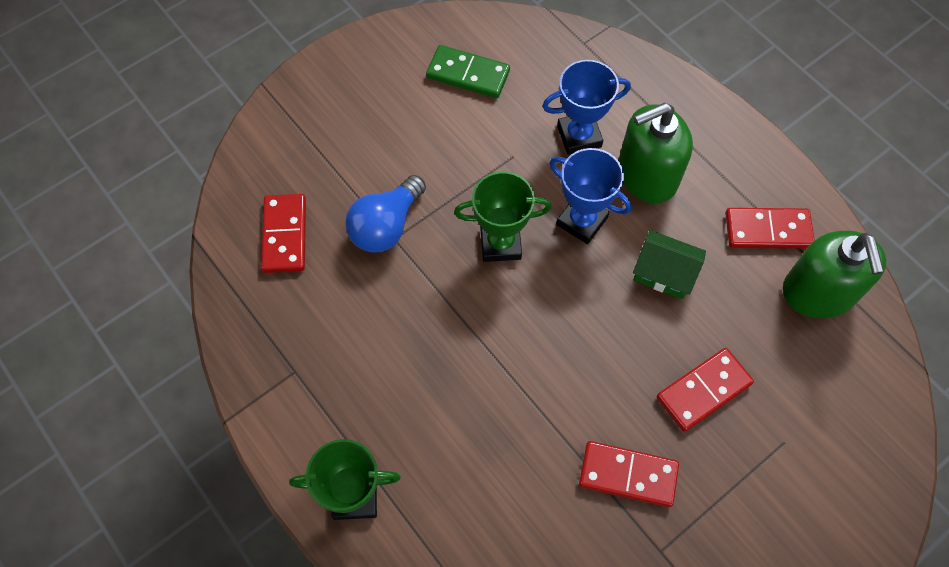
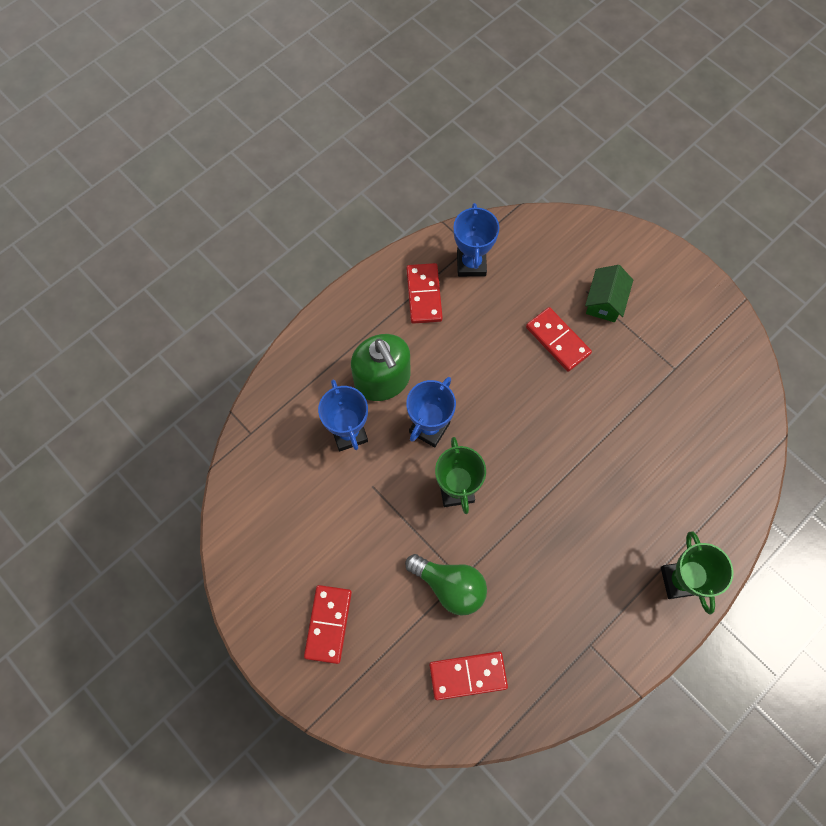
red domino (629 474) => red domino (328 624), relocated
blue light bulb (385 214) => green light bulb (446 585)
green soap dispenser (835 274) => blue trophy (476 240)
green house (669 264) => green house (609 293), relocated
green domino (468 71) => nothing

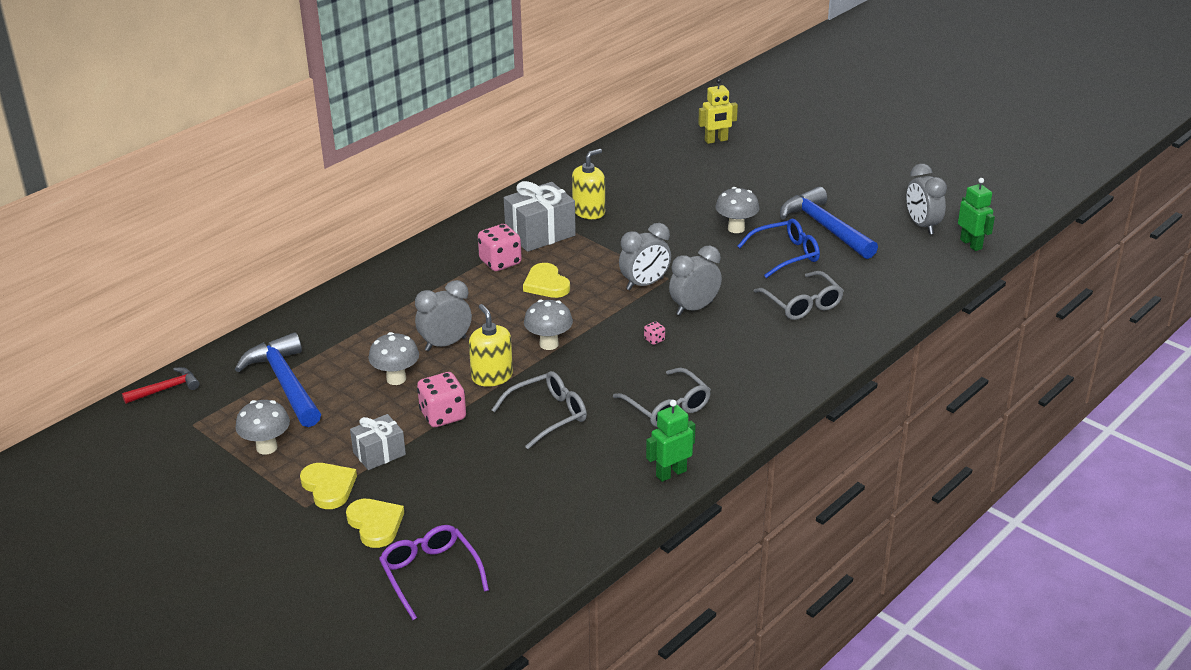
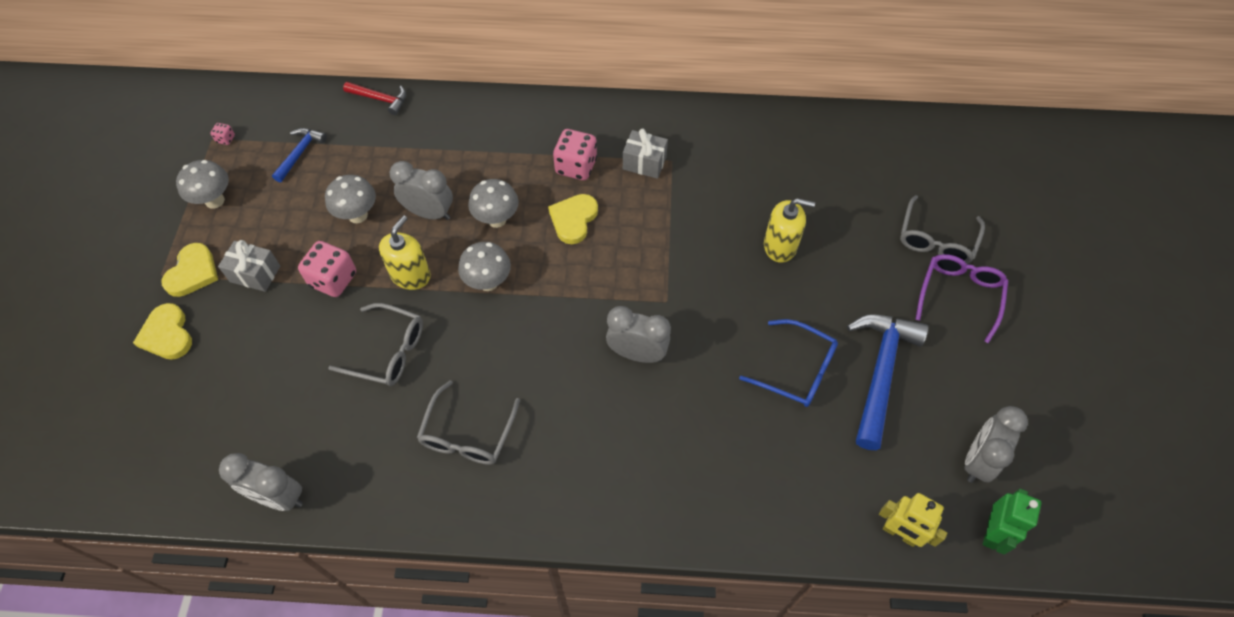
yellow heart (375 523) => yellow heart (162 331), 135 degrees clockwise
pink dice (654 333) => pink dice (222 134), relocated
grey clock (645 256) => grey clock (261 482), relocated
blue hammer (278 379) => blue hammer (299 155), x0.53
red hammer (160 385) => red hammer (374 98), relocated
grey mushroom (737 210) => grey mushroom (493 203), relocated
grey gift (540 216) => grey gift (645 154), x0.62
yellow soap dispenser (588 184) => yellow soap dispenser (789 230), relocated
yellow robot (718 111) => yellow robot (913 520), relocated
grey glasses (799 295) => grey glasses (942 229), relocated
purple glasses (434 572) => purple glasses (961 298), relocated
green robot (671 441) => nothing

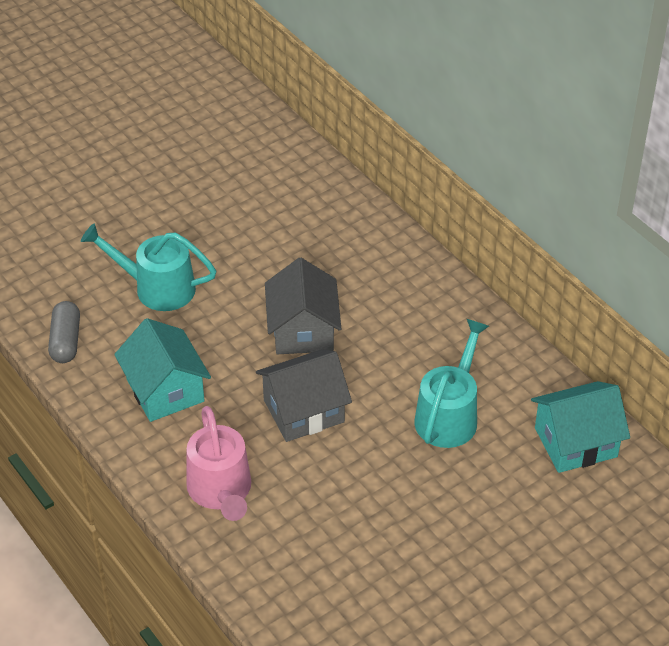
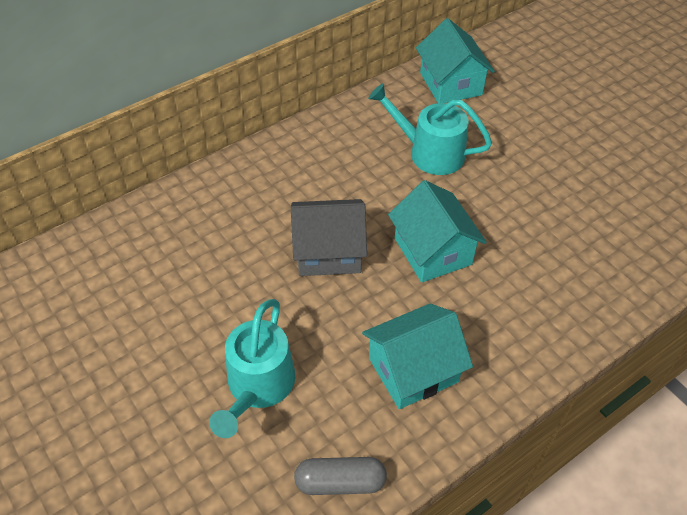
grey house (304 396) => turquoise house (437 231)
pink watering can (218 463) => nothing

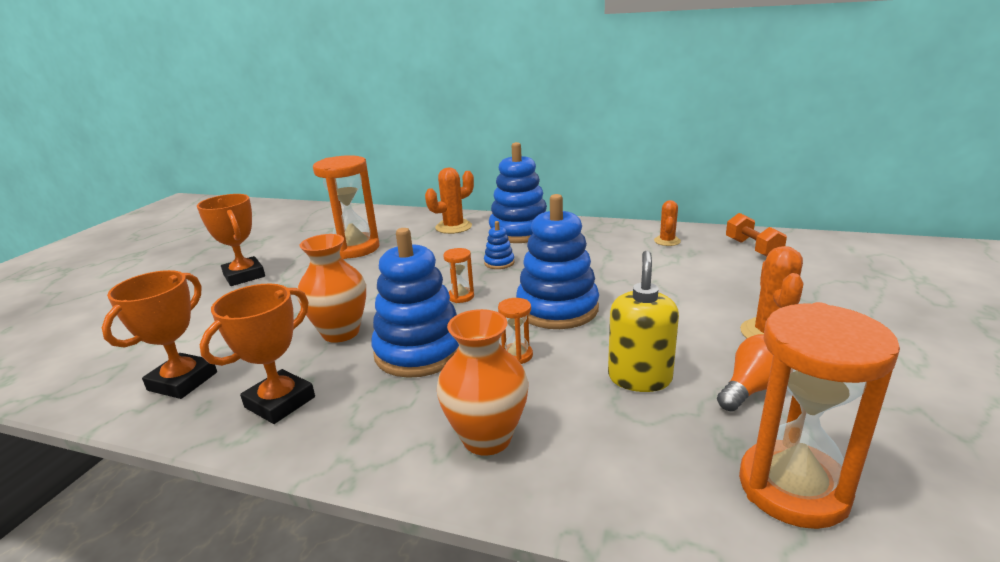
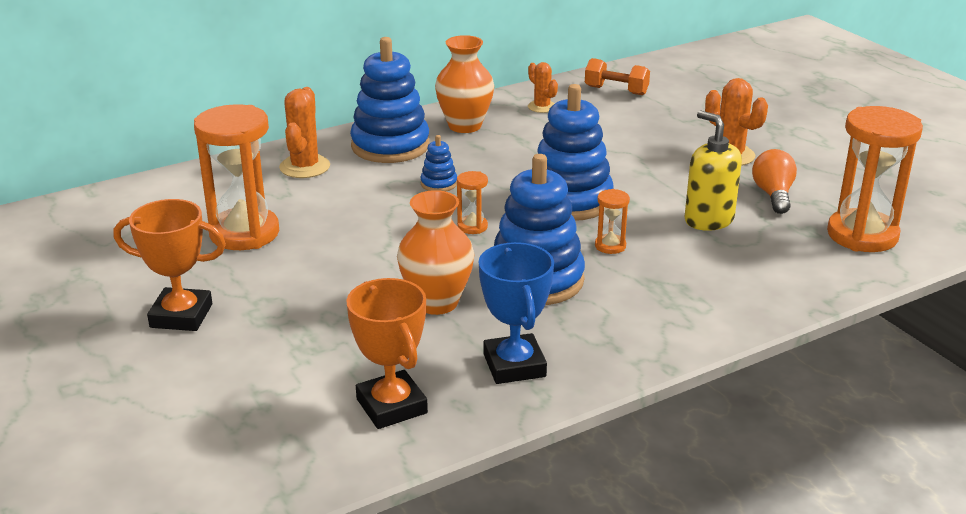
orange vase (483 382) => orange vase (464 84), relocated
orange trophy (257 354) => blue trophy (516 313)

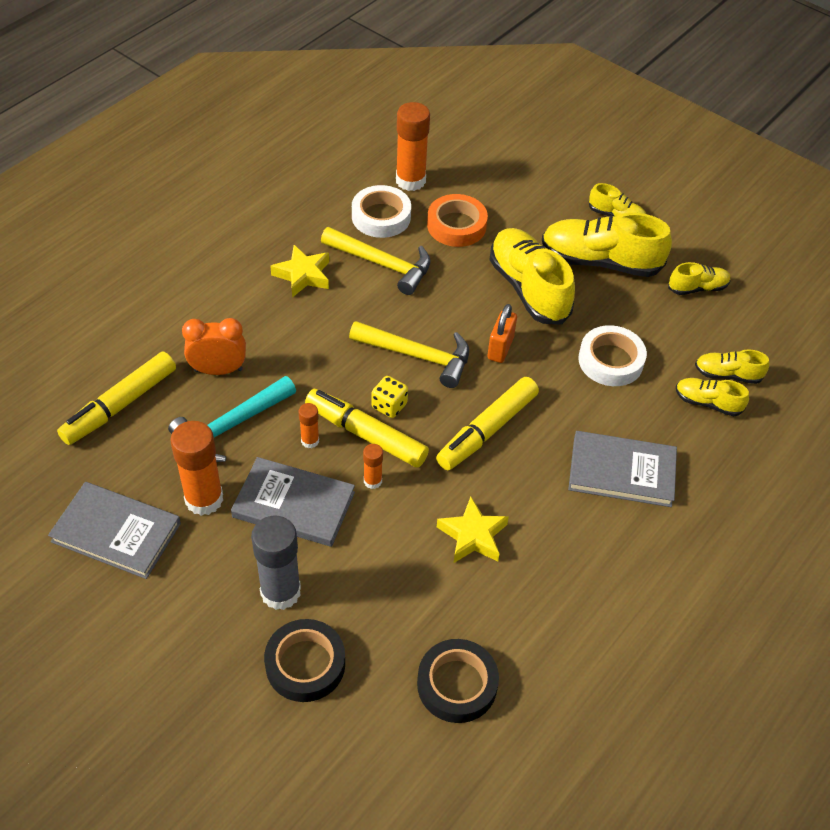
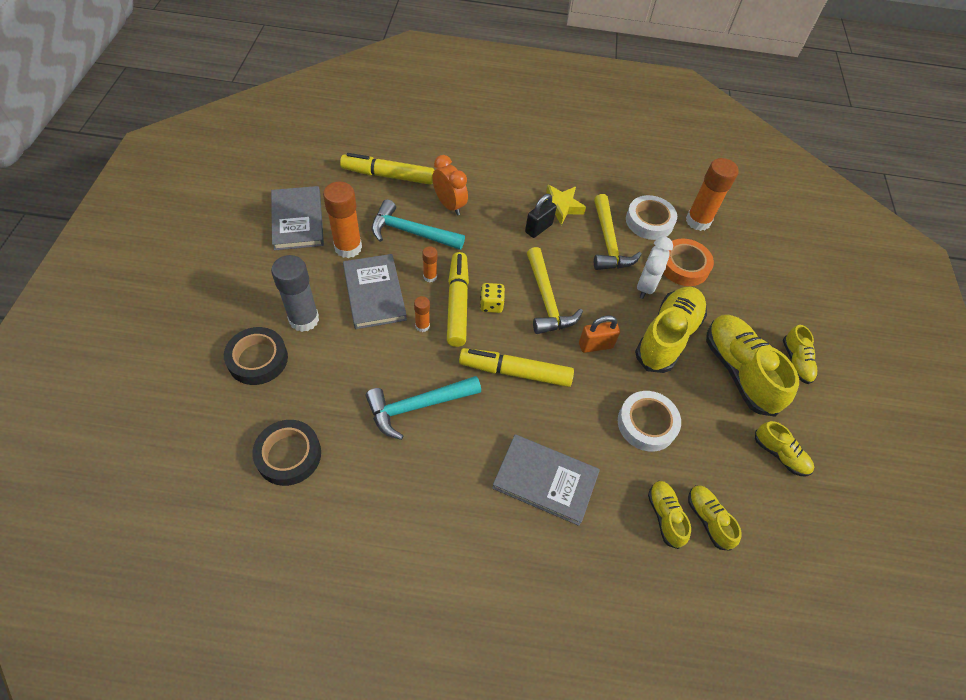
yellow star (473 530) => turquoise hammer (423 408)
grey book (622 469) => grey book (546 480), 45 degrees counterclockwise
nothing => black padlock (541 216)
nothing => white clock (655 267)

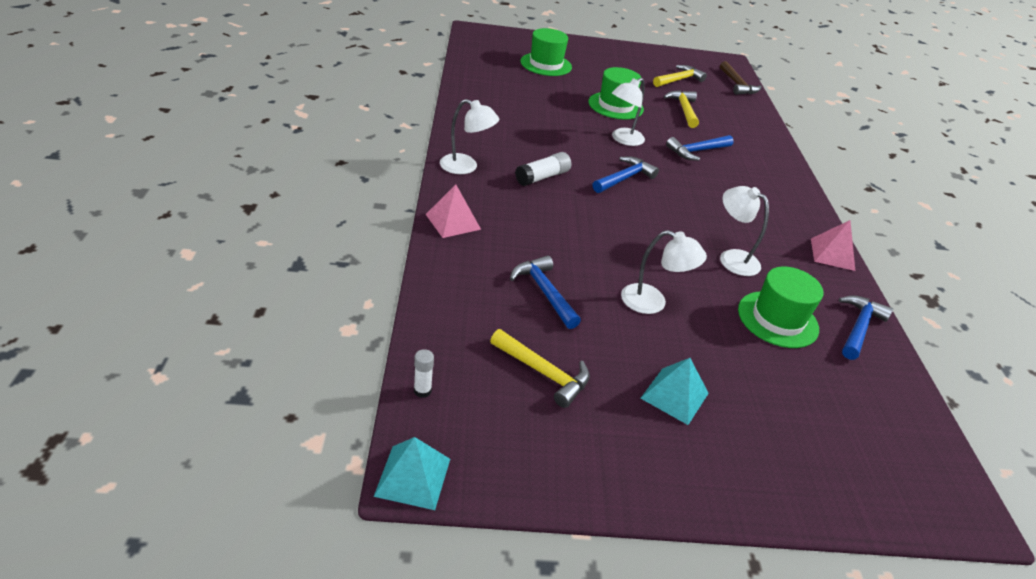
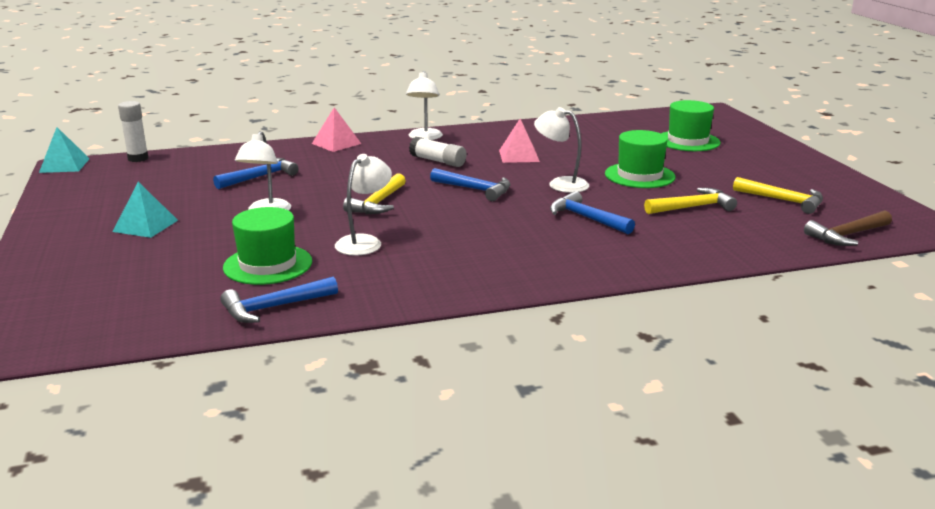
white glue stick (424 373) => white glue stick (133 131), x1.63
blue hammer (866 327) => blue hammer (279 300), 135 degrees clockwise
yellow hammer (540 368) => yellow hammer (374 193), relocated
pink pyramid (833 245) => pink pyramid (519 141), relocated

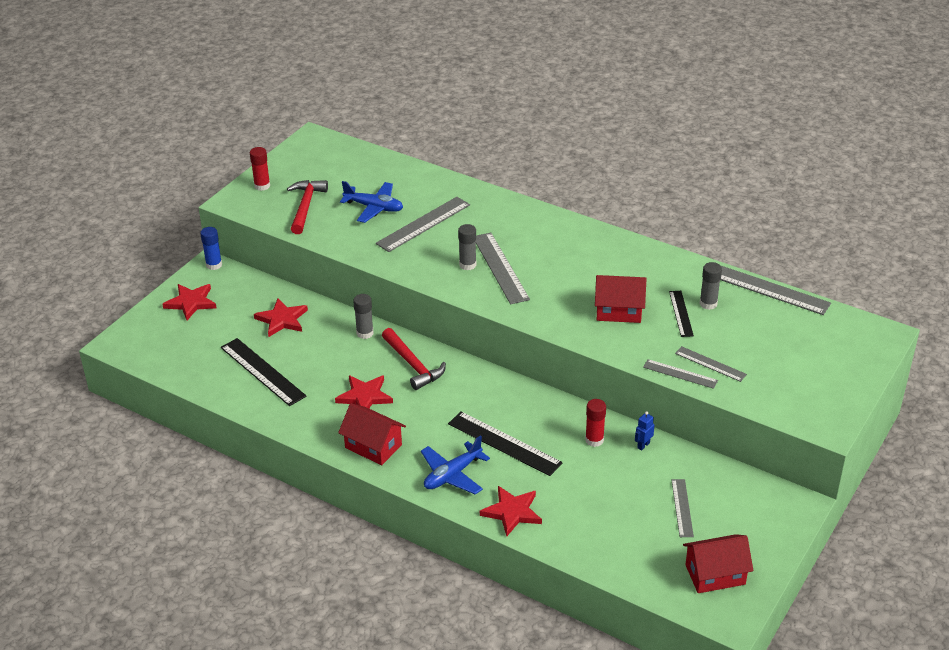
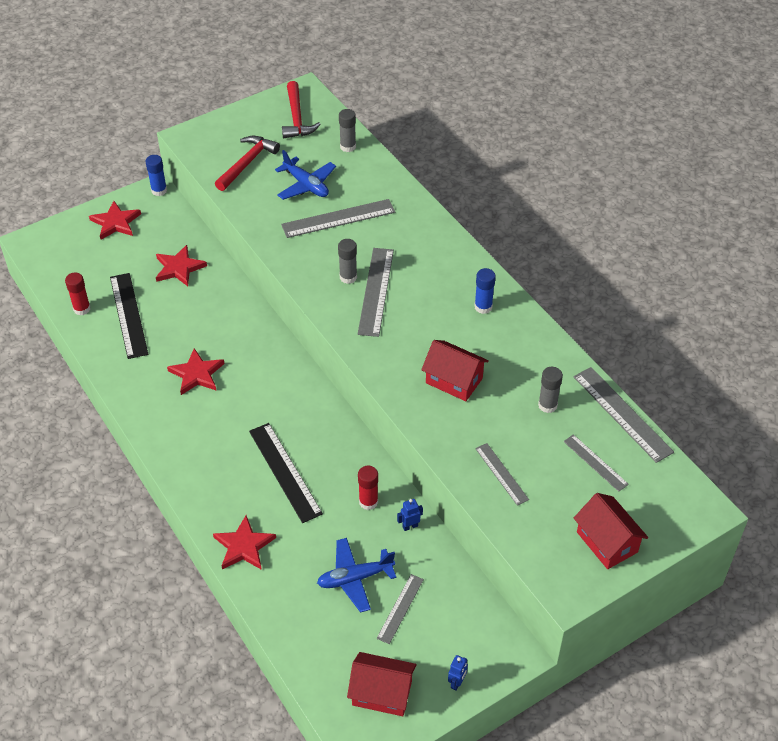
red glue stick (260 169) => red glue stick (78 294), relocated
red hammer (414 359) => red hammer (301 109), relocated
blue plane (455 465) => blue plane (356 575), relocated
grey glue stick (363 316) => grey glue stick (347 130), relocated
nothing => blue robot (458 673)
nothing => blue glue stick (485 291)
grey ruler (680 374) => grey ruler (596 463), relocated
red house (372 434) => red house (611 531), relocated
black ruler (681 314) => nothing

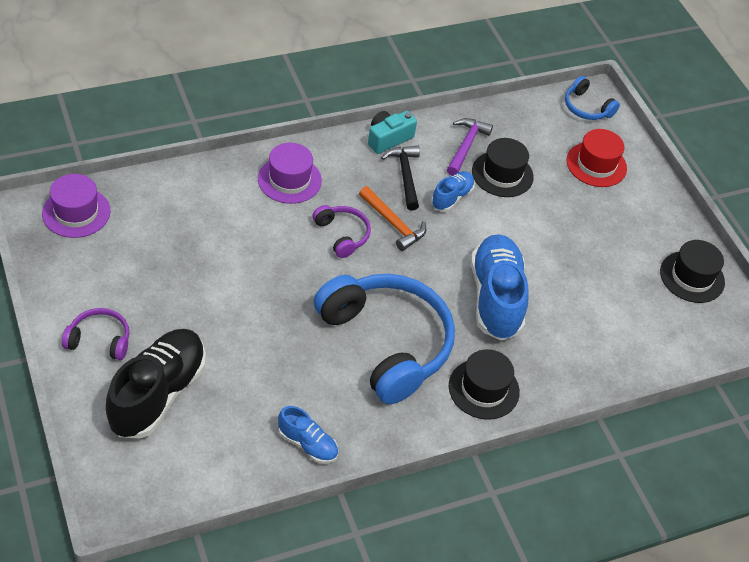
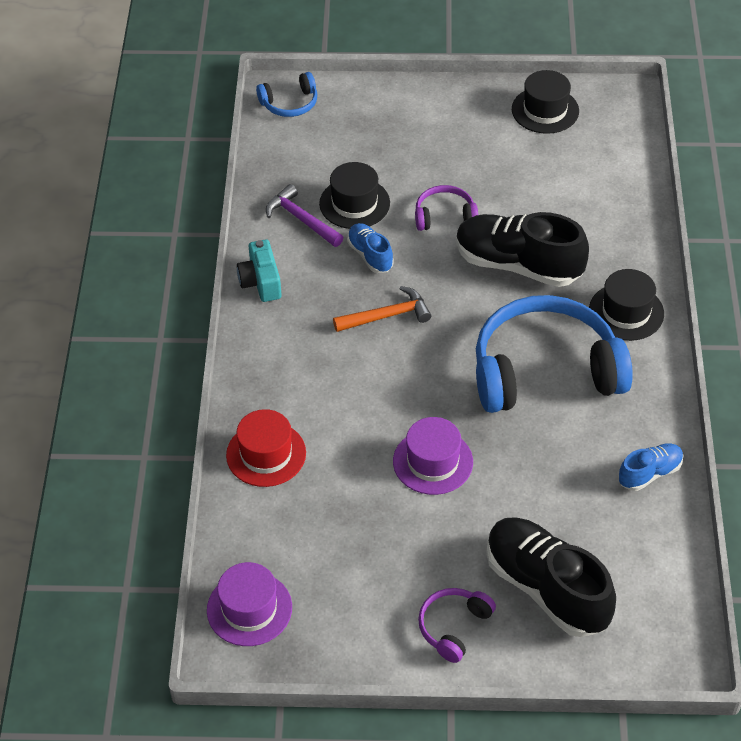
red hat (597 158) => red hat (266 448), relocated
purple hat (290 173) => purple hat (433 456), relocated
purple headphones (341 231) => purple headphones (446 208), relocated
blue shoe (500 287) => black shoe (522 249)
black hammer (400 178) => nothing

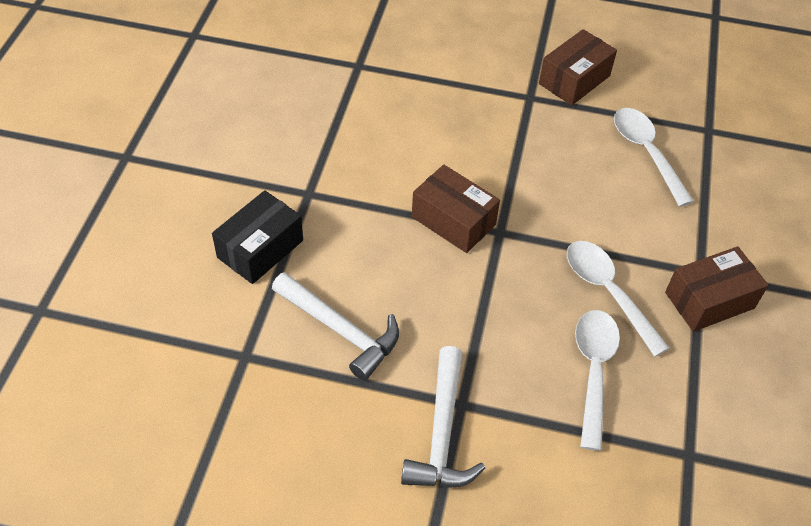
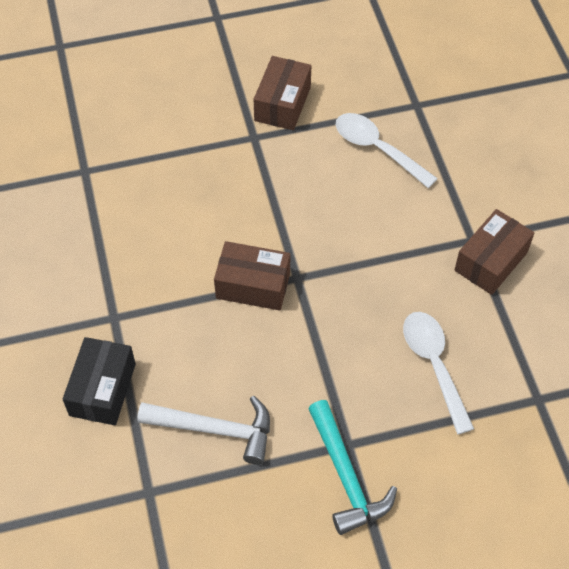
white hammer (443 417) => turquoise hammer (352 467)
white spoon (618 299) => nothing

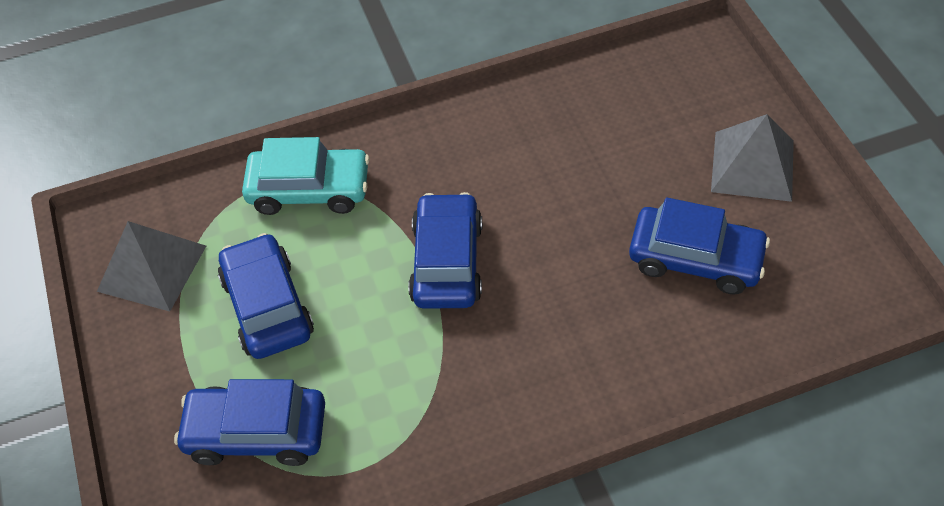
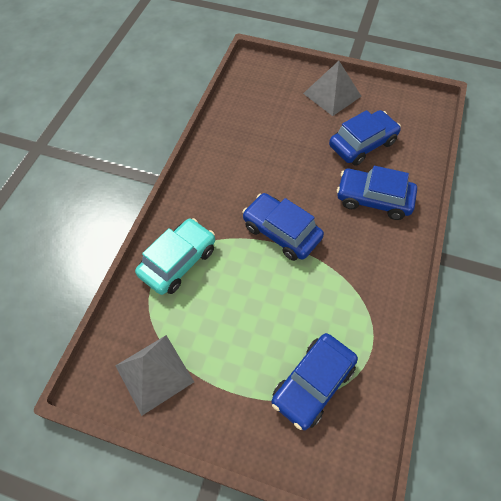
blue car (266 296) => blue car (377 193), relocated

